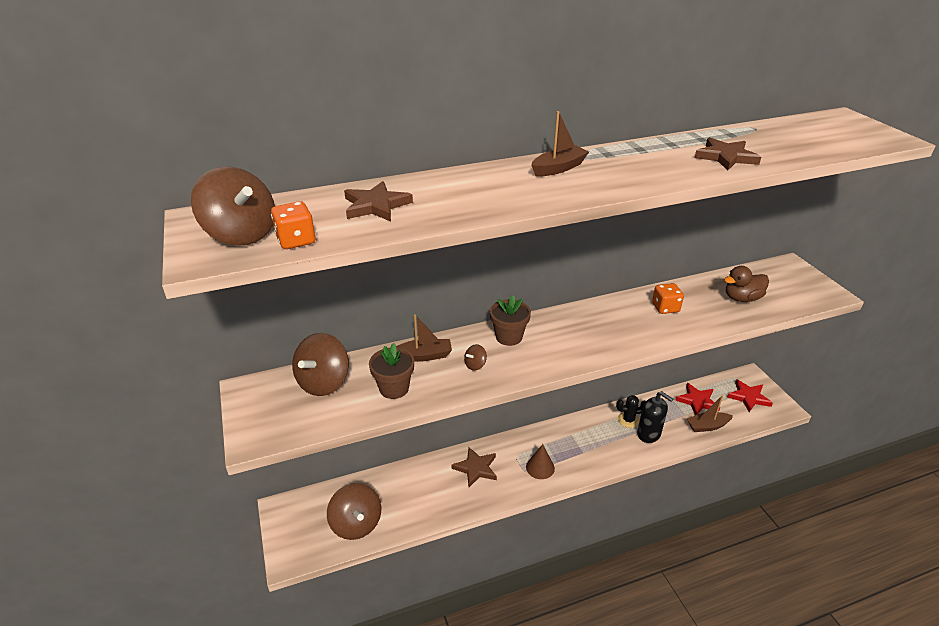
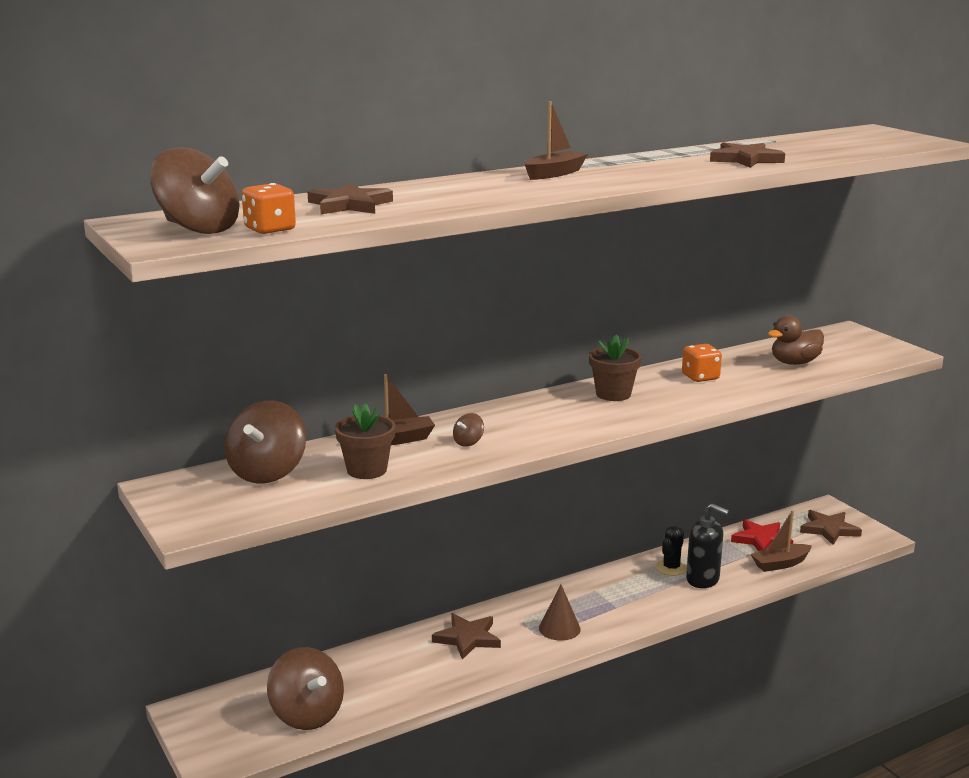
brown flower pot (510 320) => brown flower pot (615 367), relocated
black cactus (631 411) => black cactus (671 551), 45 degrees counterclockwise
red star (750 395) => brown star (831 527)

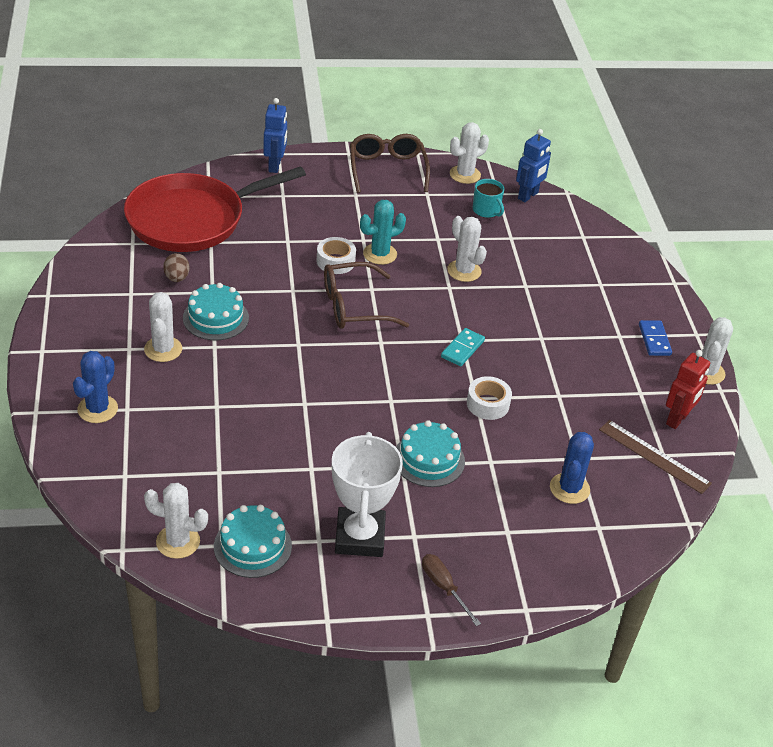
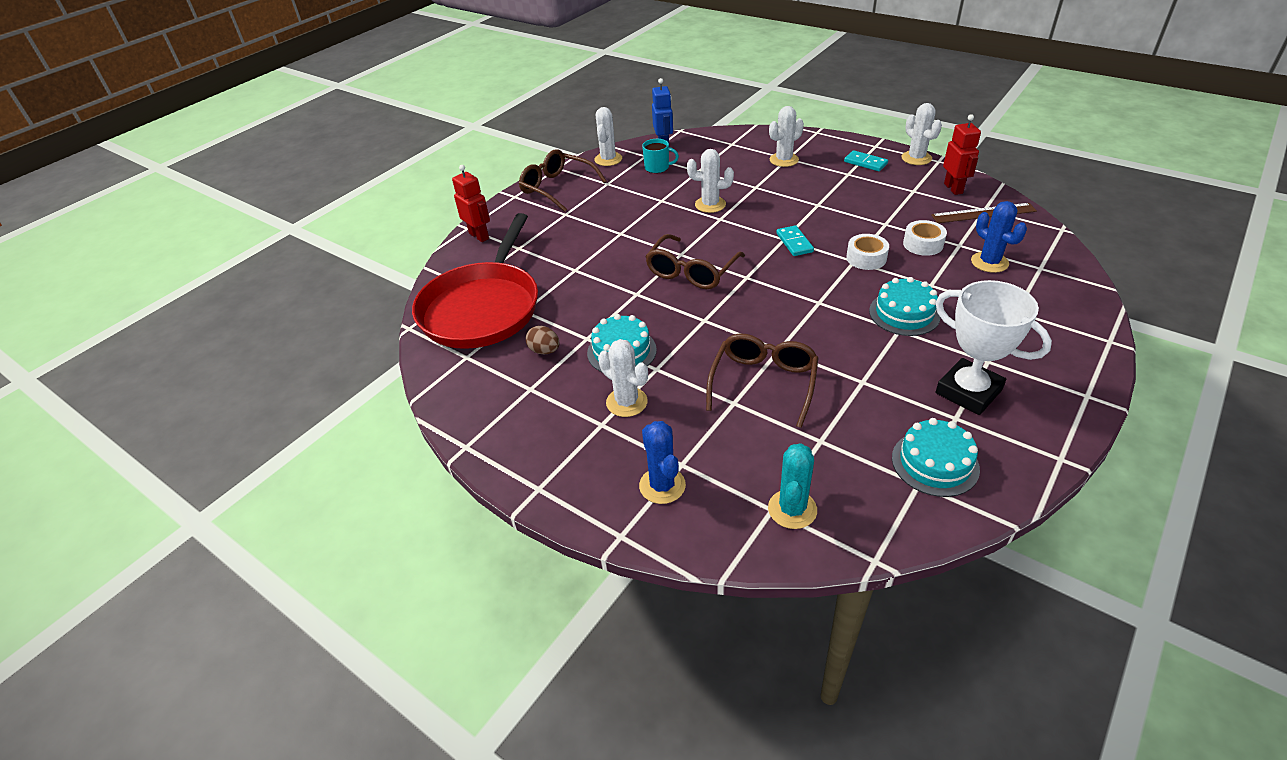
blue robot (275 135) => red robot (471 203)
nothing => brown glasses (762 380)
turquoise cactus (383 232) => turquoise cactus (792 486), relocated
white cactus (176 521) => white cactus (786 136), relocated
blue domino (655 338) => turquoise domino (866 160)
white tape (336 255) => white tape (925 238), relocated
brown screwdriver (451 590) => nothing

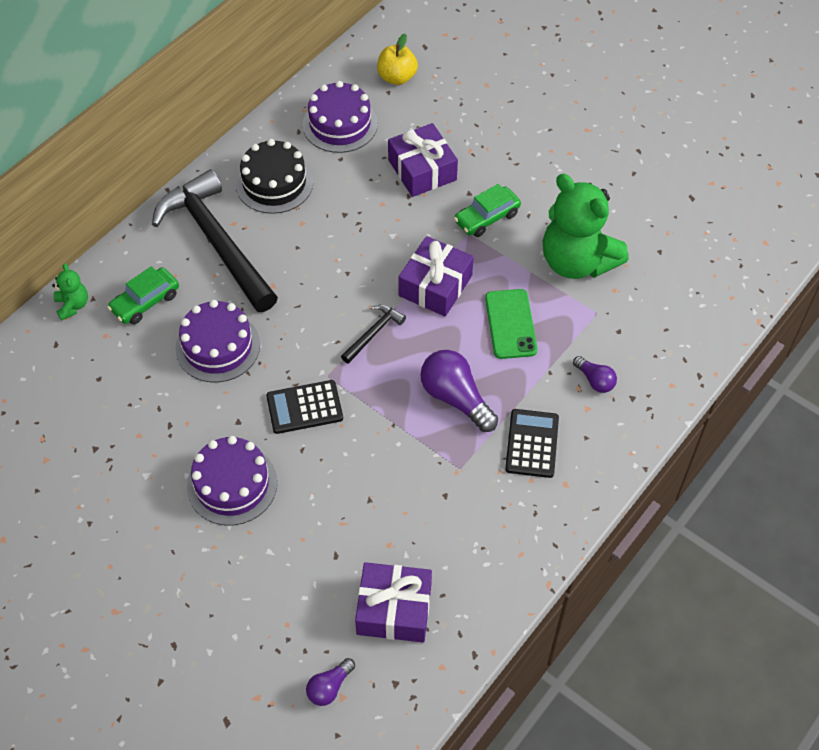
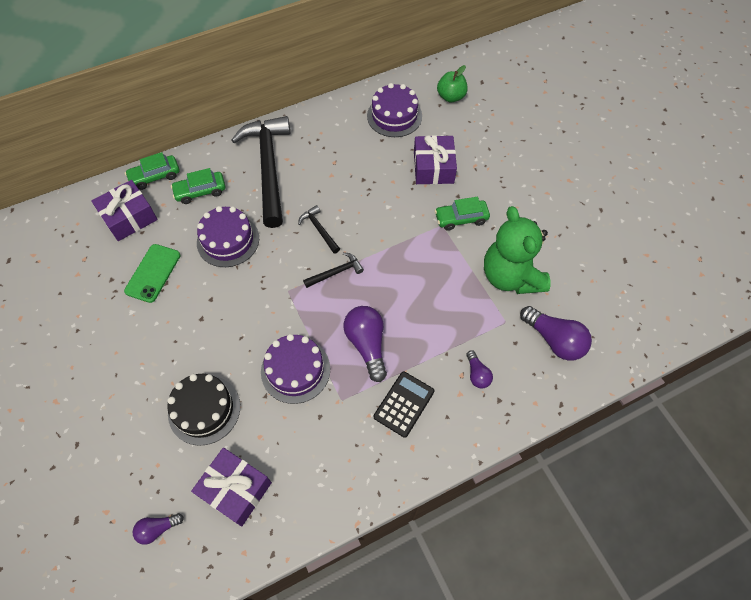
purple gift (436 276) => purple gift (124 210), relocated
green phone (511 324) => green phone (152 273), relocated
green teddy bear (70 292) => green car (152 171)
black cake (274 176) => black cake (203 410), relocated
purple cake (232 481) => purple cake (295 369), relocated
nothing => black hammer (319 229)
yellow apple (397 59) => green apple (452 84)
nothing => purple light bulb (556 333)
black calculator (304 407) => nothing

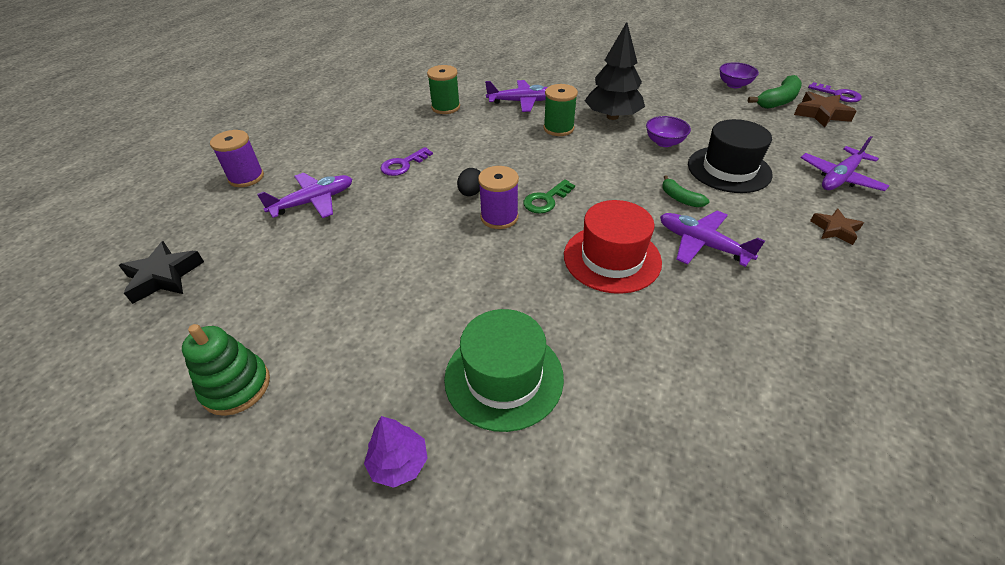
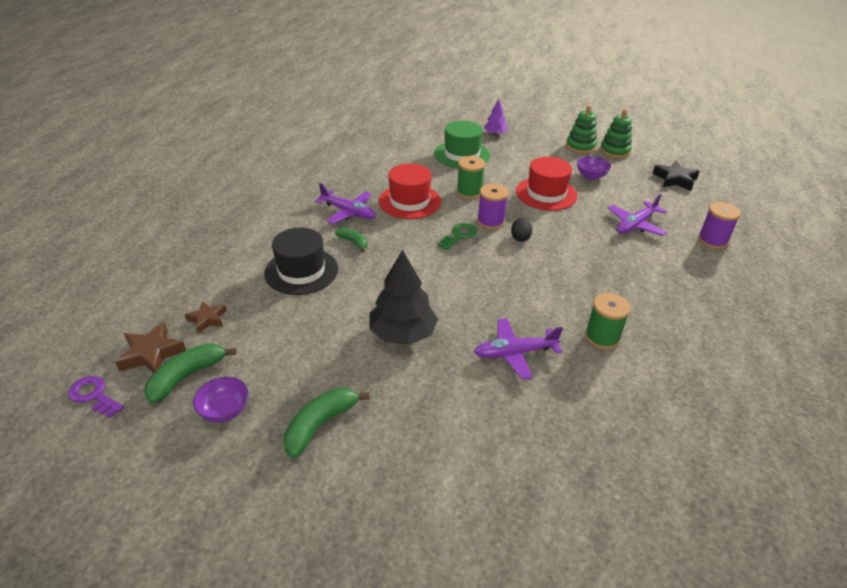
brown star (837 226) => brown star (205 317), relocated
nothing => green banana (327 423)
green spool (560 110) => green spool (471 177), relocated
nothing => red hat (546 184)
purple bowl (668 131) => purple bowl (594 168), relocated
nothing => green stacking toy (616 133)
purple key (407 161) => nothing
purple plane (845 163) => nothing

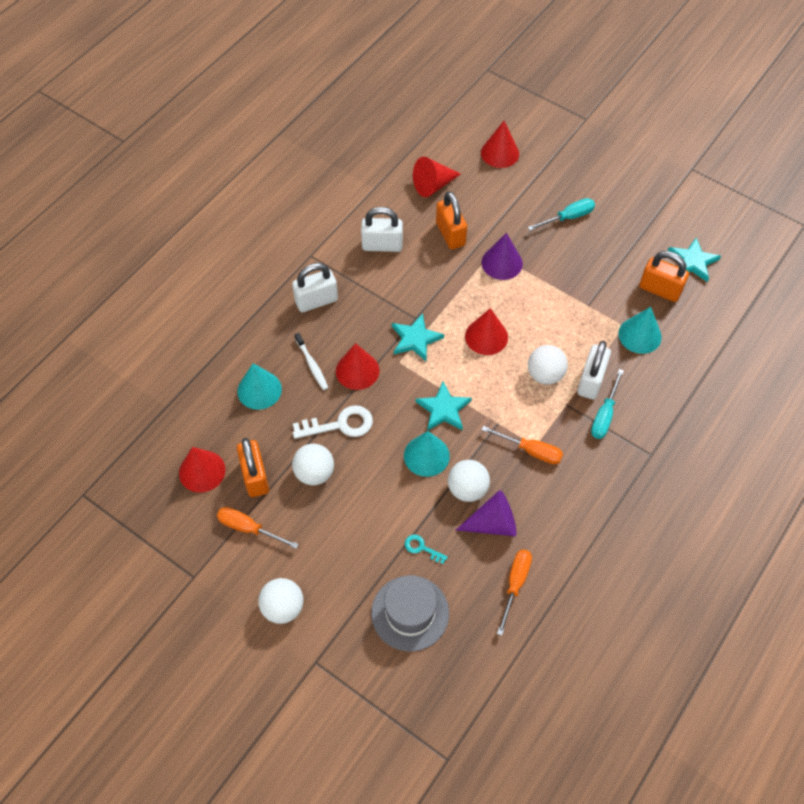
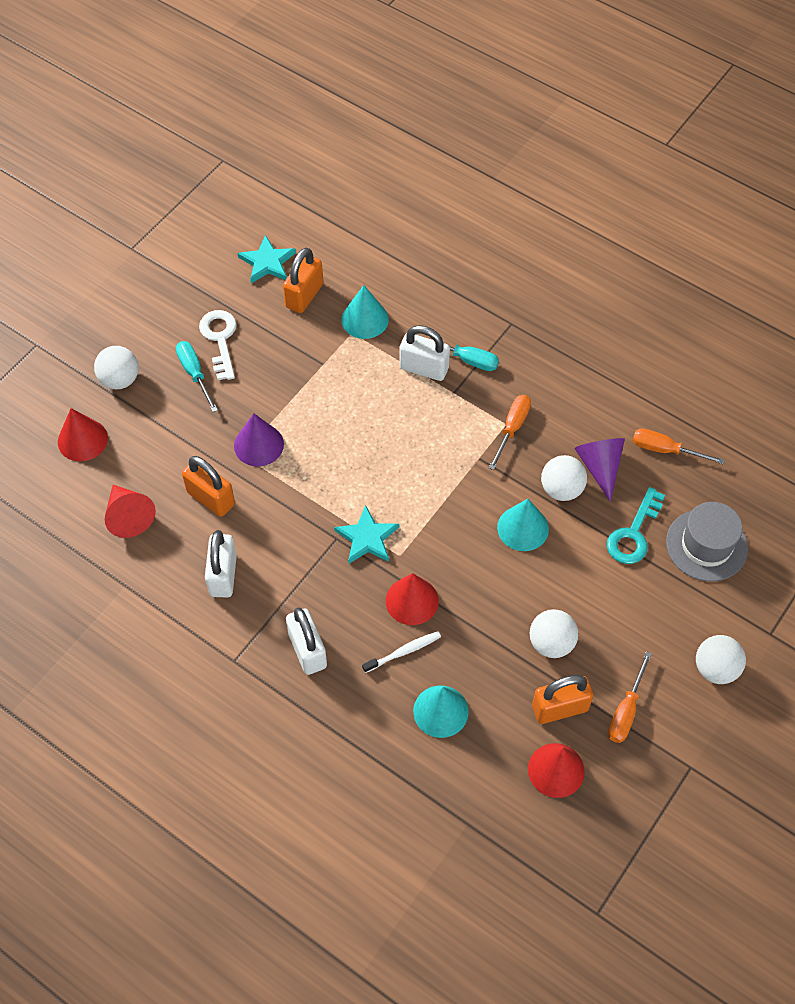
white ball (548 365) => white ball (116 367), relocated
orange padlock (451 220) => orange padlock (208 486), 60 degrees clockwise
white key (333 422) => white key (218 345), relocated
turquoise key (426 549) => turquoise key (636 525), x1.89
turquoise star (444 406) => nothing
red cone (486 331) => nothing

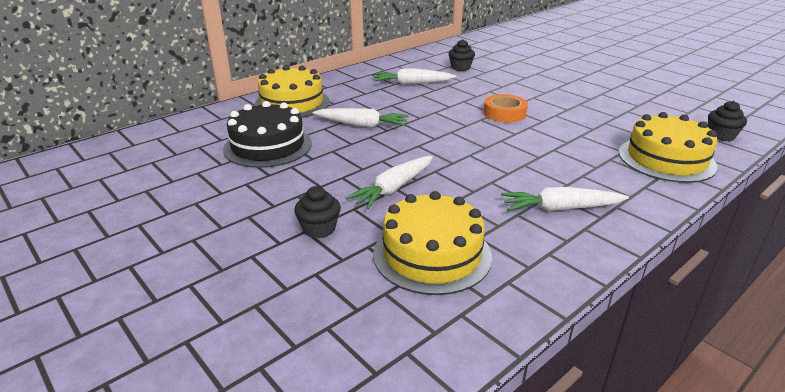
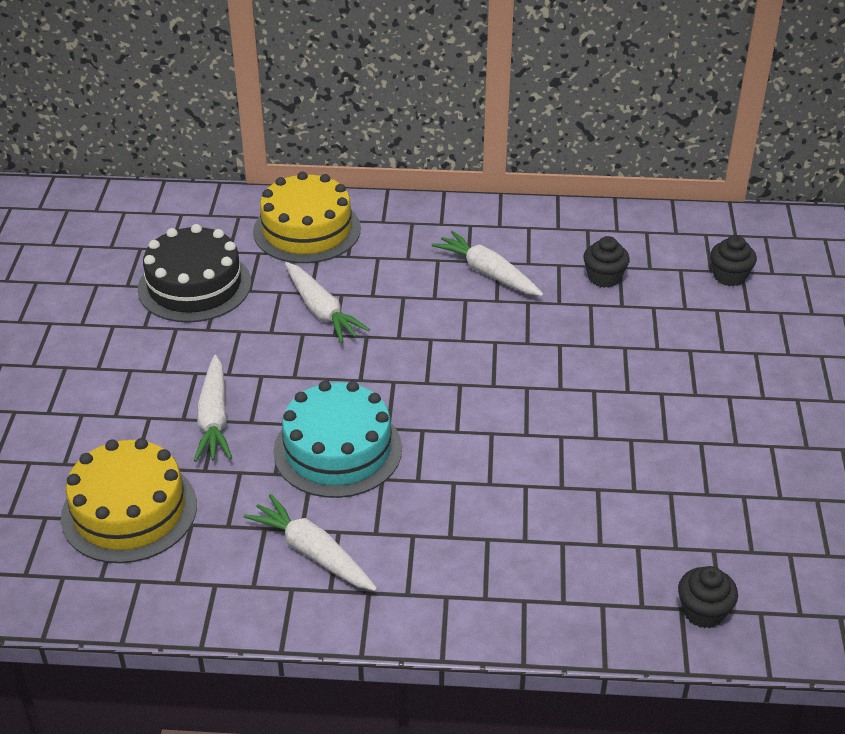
white carrot (389 182) => white carrot (213 408), 90 degrees counterclockwise
nothing => turquoise cake (337 439)
black cupcake (317 212) => black cupcake (733 260), relocated
orange tape (505 108) => nothing
yellow cake (668 147) => nothing

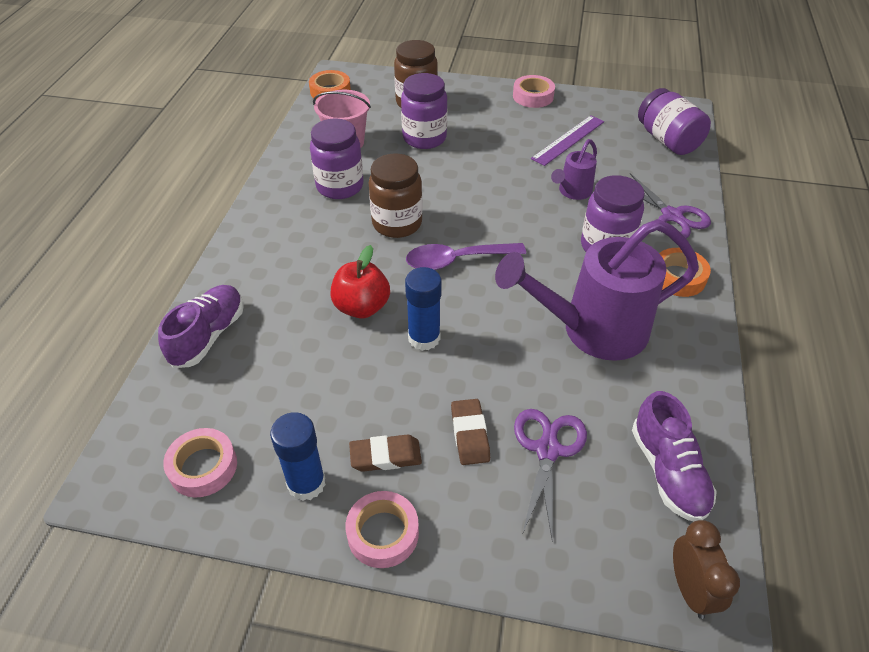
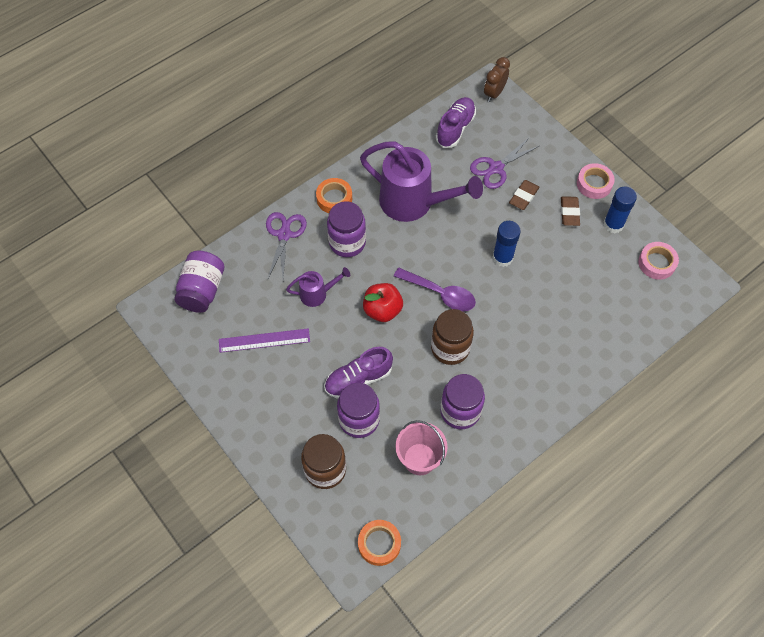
purple shoe (201 326) => purple shoe (359 372), relocated
red apple (360 281) => red apple (383 302), relocated
brown eraser (385 453) => brown eraser (570 211), 60 degrees clockwise
pink tape (534 91) => nothing

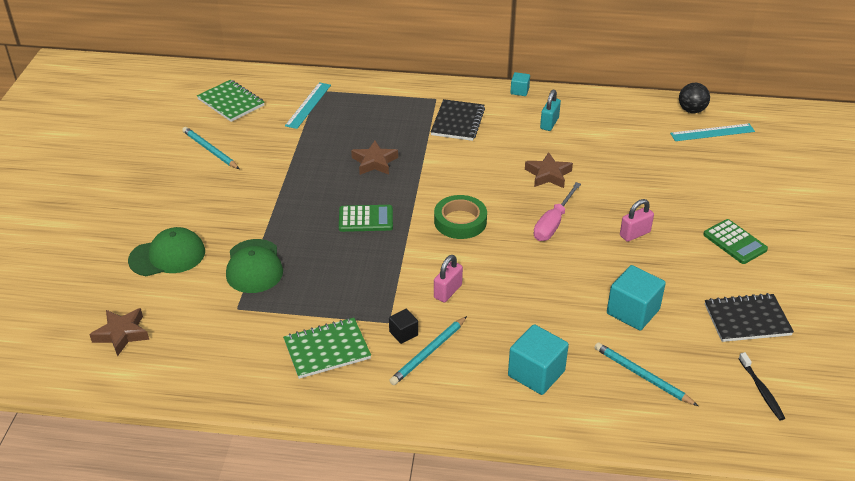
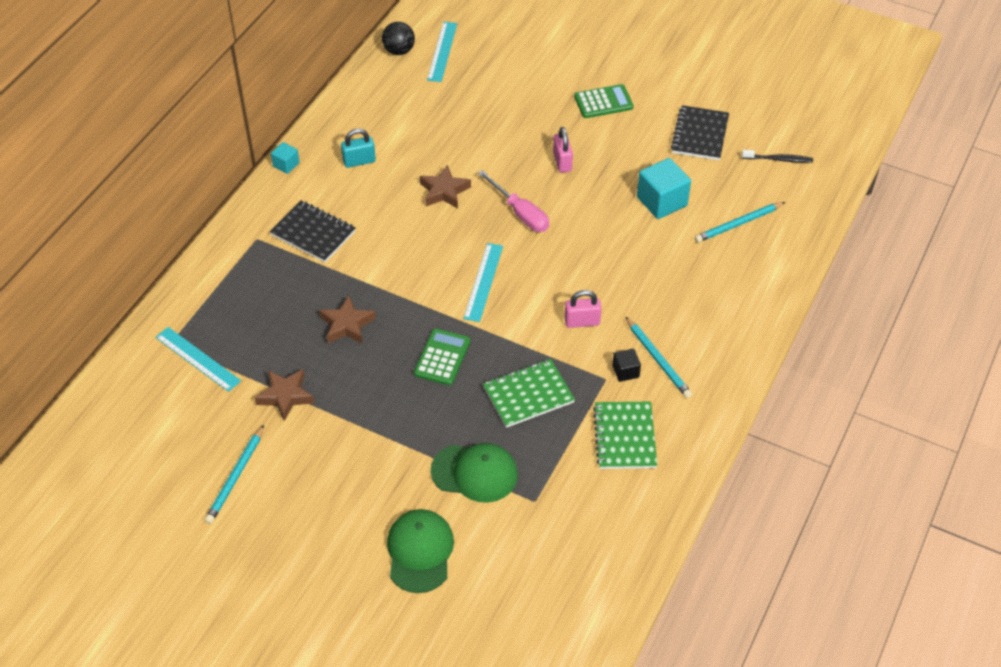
turquoise pencil (210 148) => turquoise pencil (234 474), 45 degrees counterclockwise
brown star (119 332) => brown star (284 395), relocated
turquoise padlock (550 110) => turquoise padlock (358 148), 60 degrees counterclockwise
green tape (460 217) => turquoise ruler (483 282)
green notebook (230 101) => green notebook (529 393), relocated
pink padlock (448 278) => pink padlock (583 309), 60 degrees counterclockwise
turquoise cube (538 359) => nothing

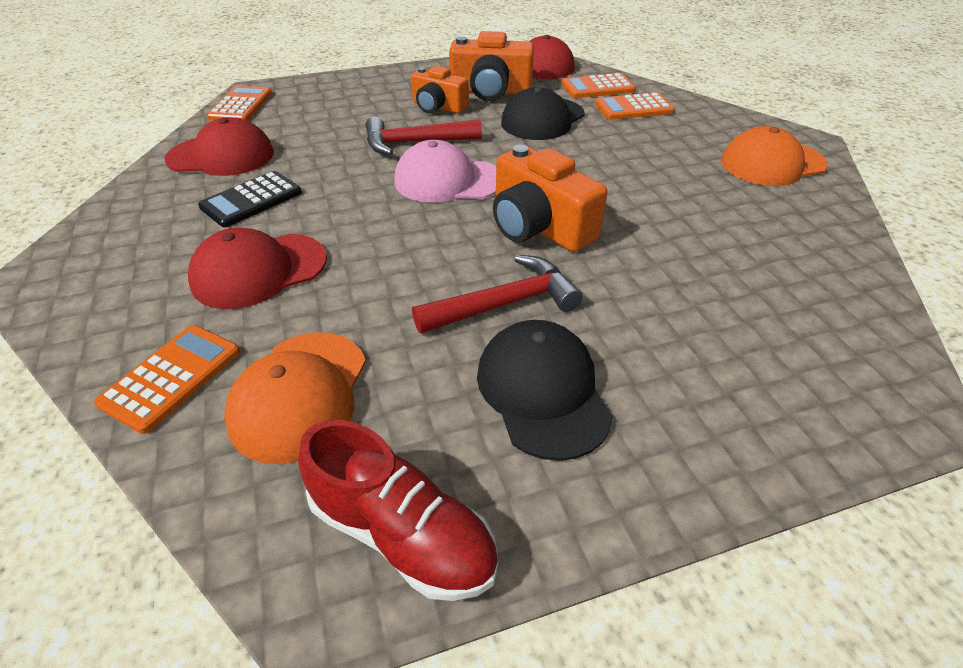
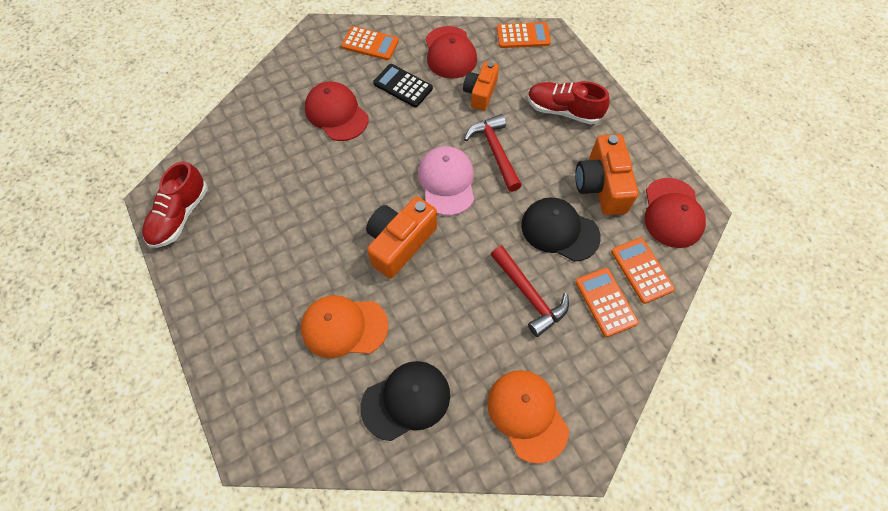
orange cap (295 398) => orange cap (345 326), relocated
orange calculator (167 379) => orange calculator (370 43), relocated
black cap (545 390) => black cap (405 401), relocated
orange camera (440 90) => orange camera (481 86), relocated
red hammer (497 294) => red hammer (529 291), relocated
nothing => red shoe (568 103)

